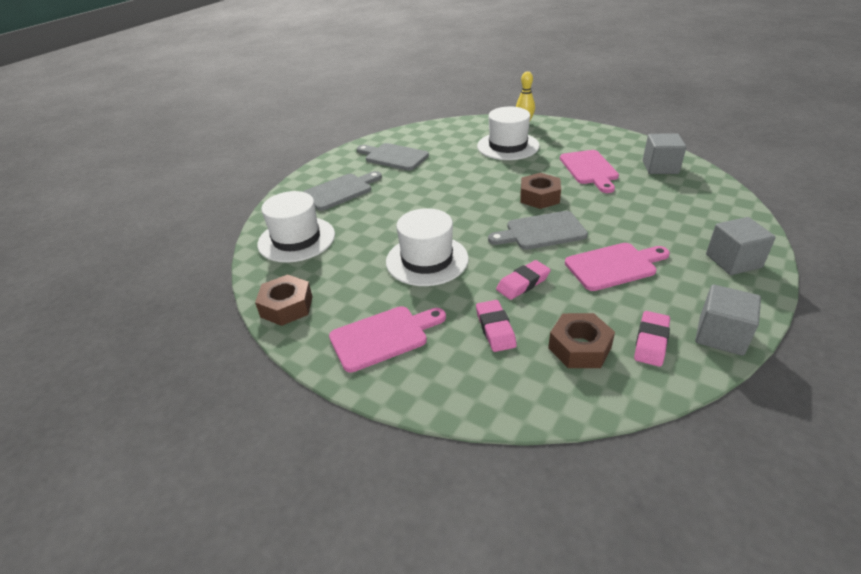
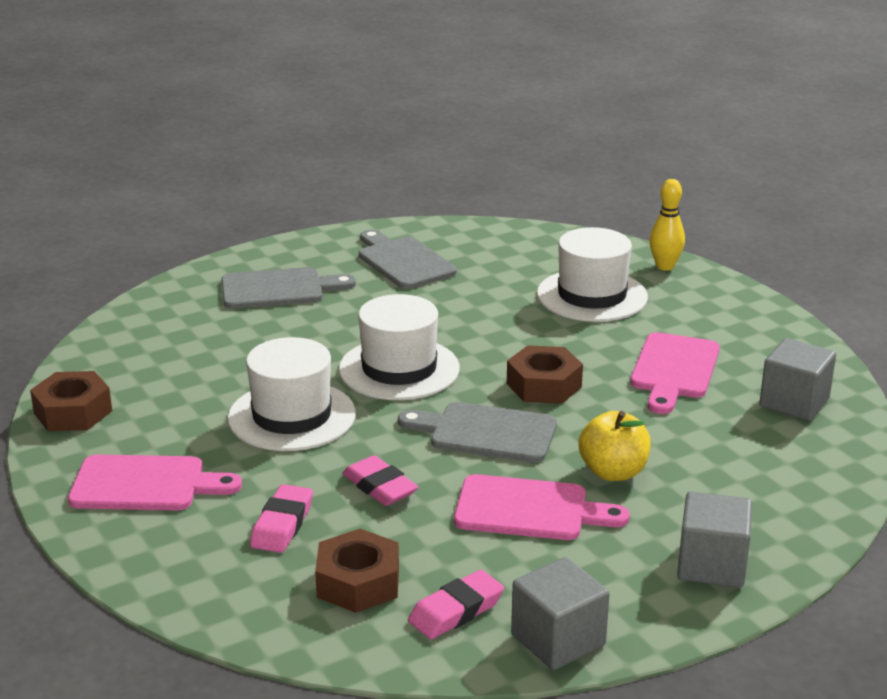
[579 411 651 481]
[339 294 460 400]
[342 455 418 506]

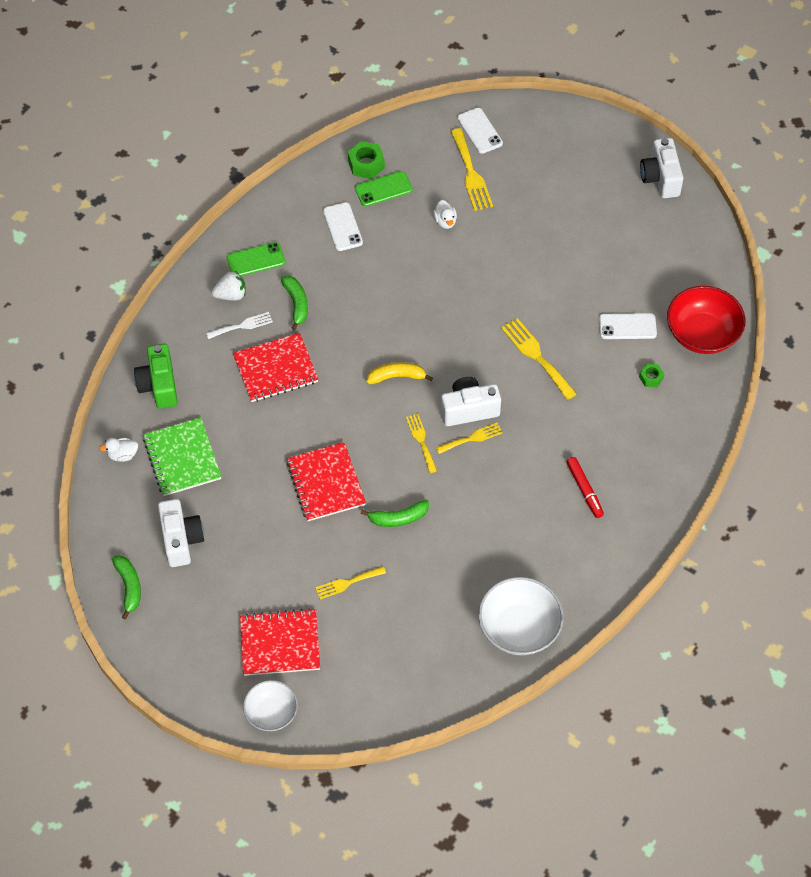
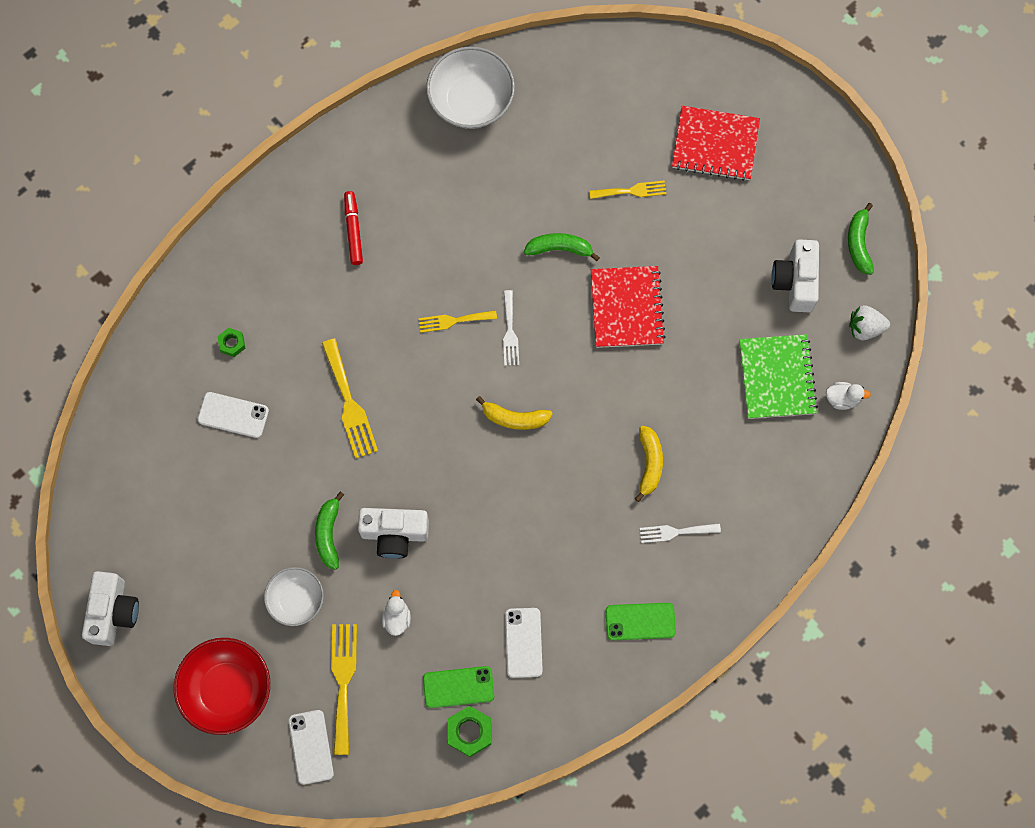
[134 344 178 409] (first image)
[849 305 890 340]
[264 567 324 626]
[315 492 344 570]
[358 508 429 559]
[174 638 270 735]
[635 426 663 502]
[503 290 519 366]

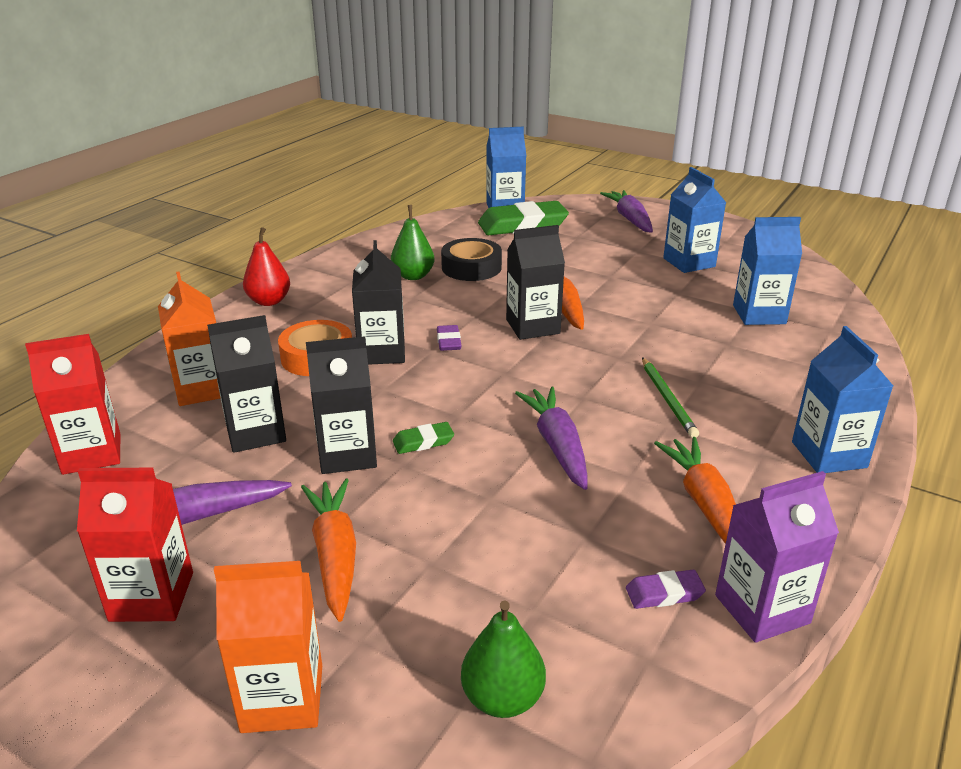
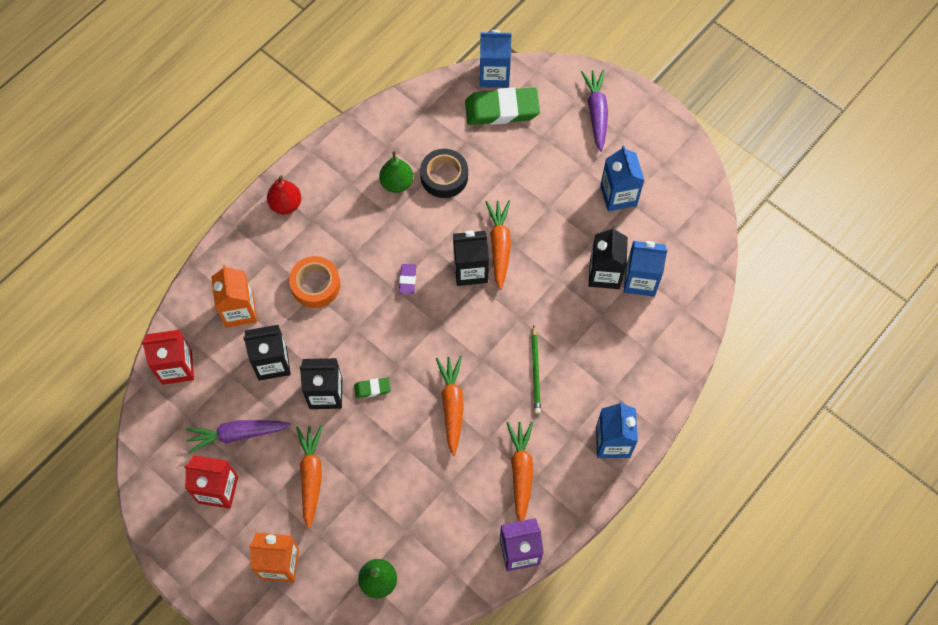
[626 570 706 609] (first image)
[589 226 628 289]
[436 356 464 456]

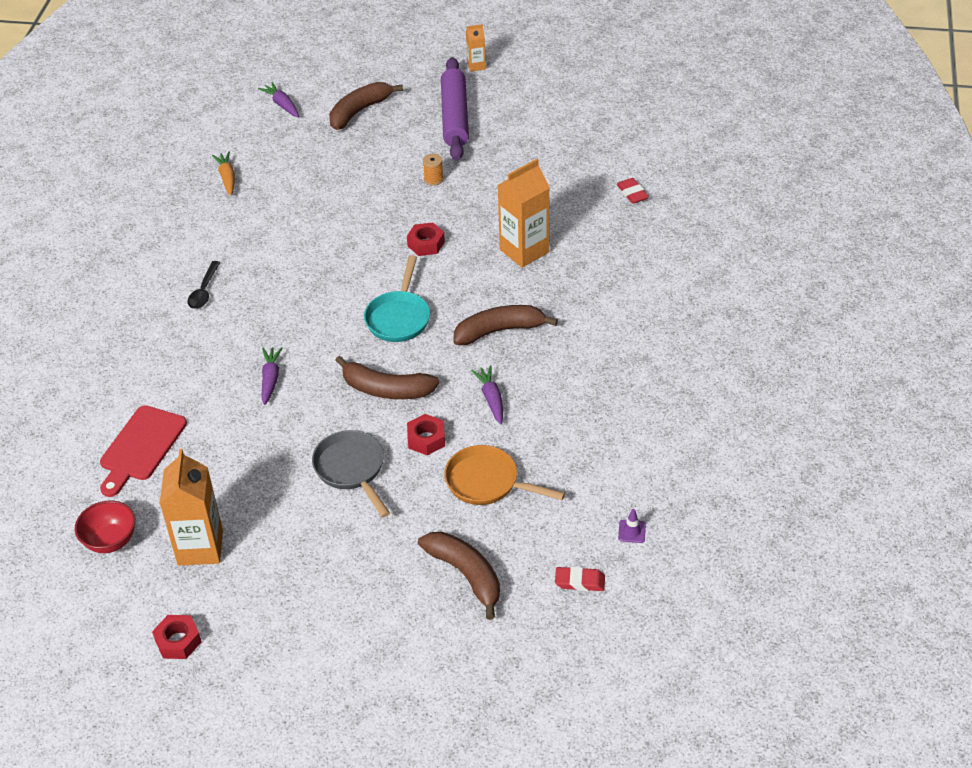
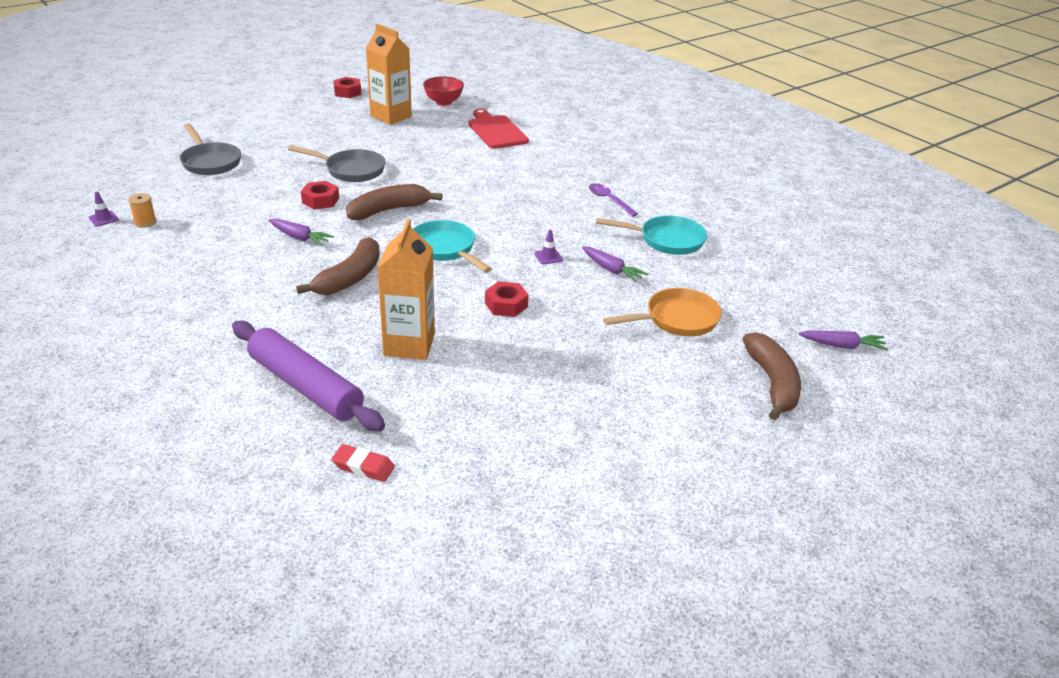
[212 151 235 196] (first image)
[466 24 486 72] (first image)
[555 566 605 591] (first image)
[534 230 563 264]
[596 215 707 255]
[582 246 648 282]
[128 193 156 228]
[232 321 385 432]
[603 288 722 336]
[180 124 241 175]
[589 183 638 217]

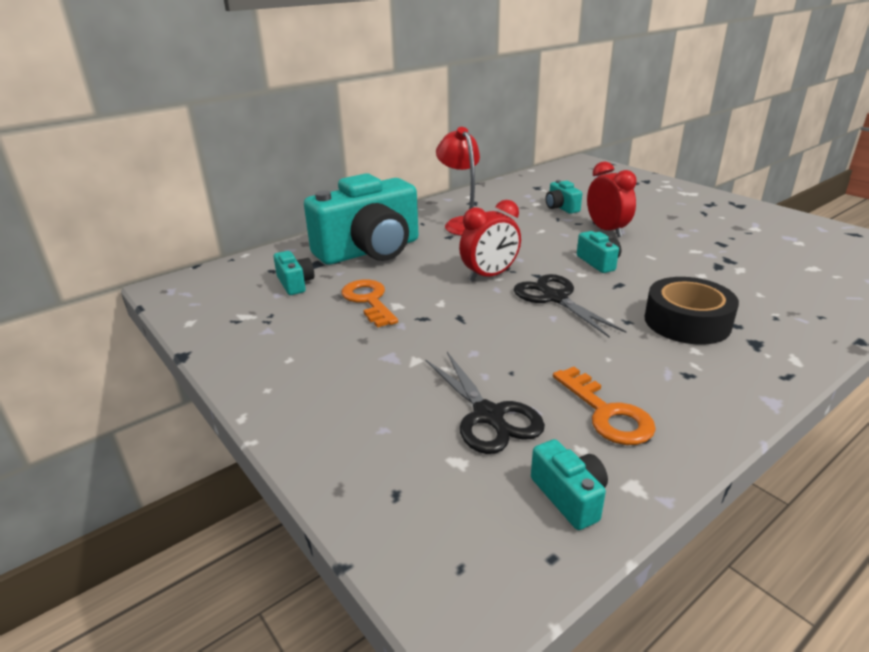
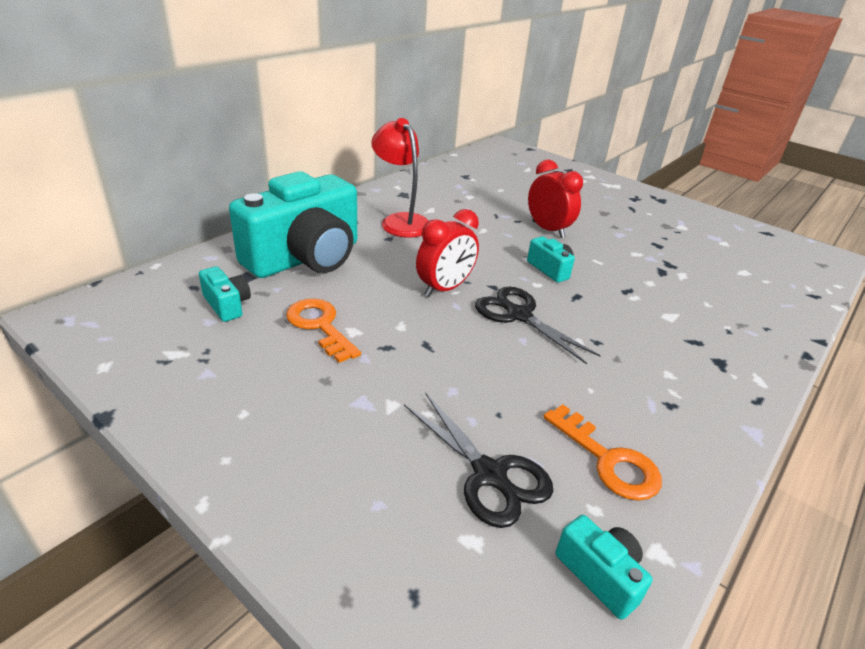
[546 180 582 214] (first image)
[644 277 739 345] (first image)

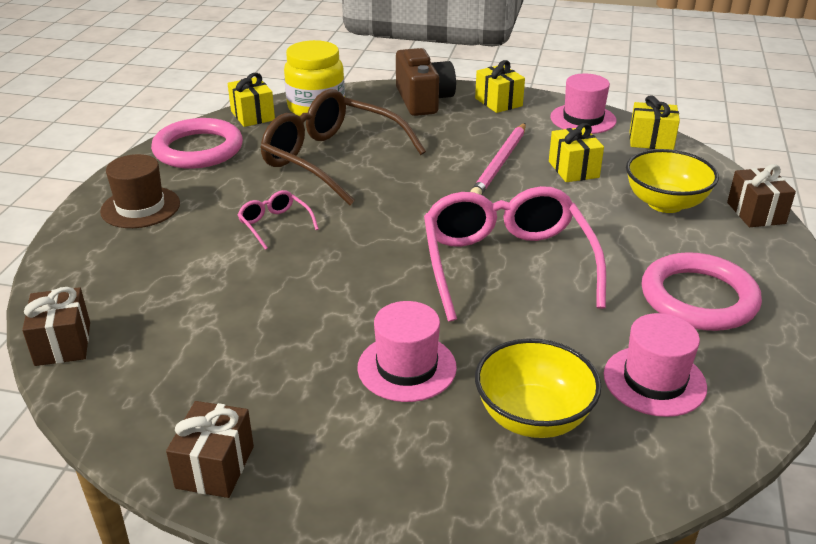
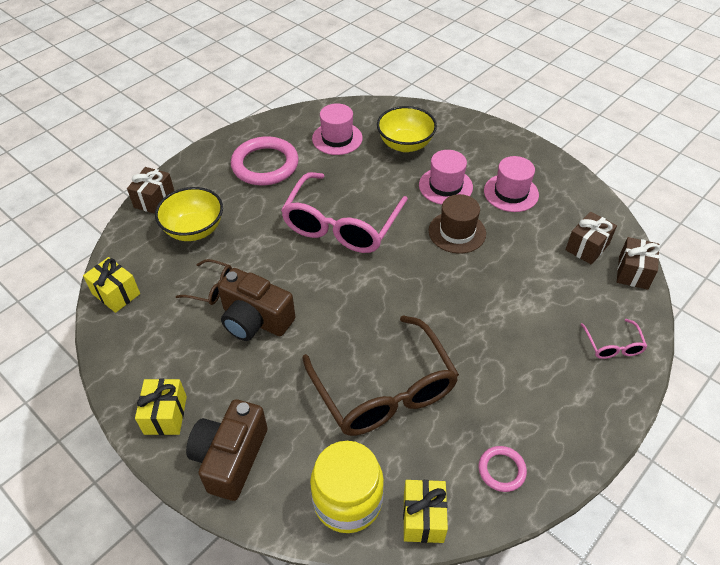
[429 194 486 254]
[565 211 617 265]
[580 319 647 359]
[484 156 539 212]
[218 268 295 341]
[176 259 232 305]
[478 446 527 492]

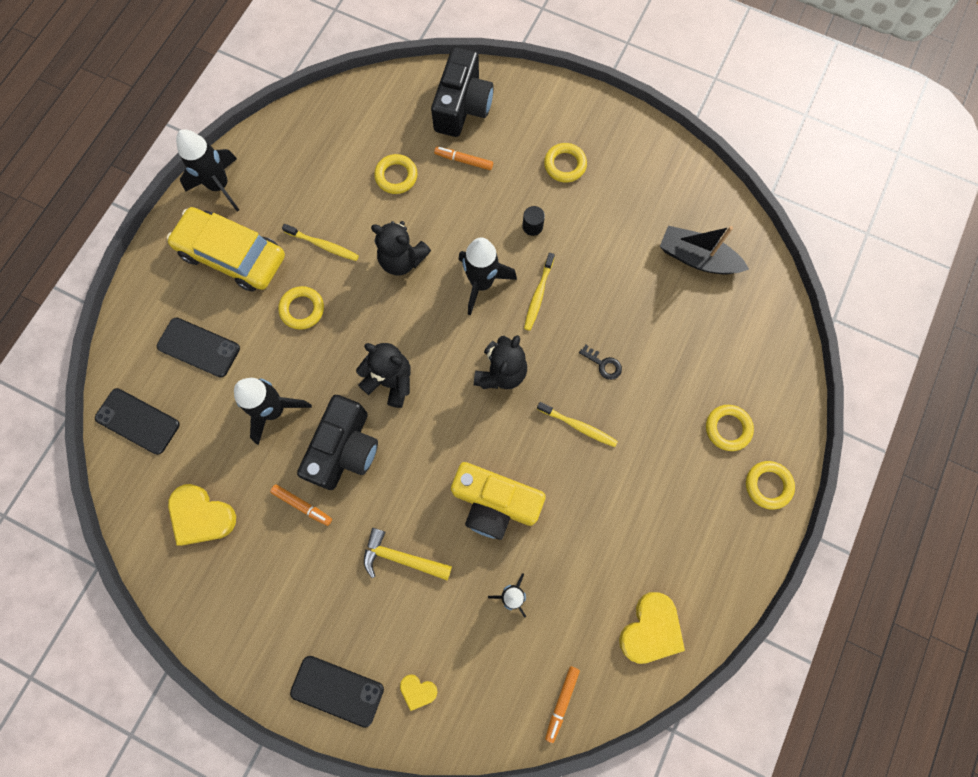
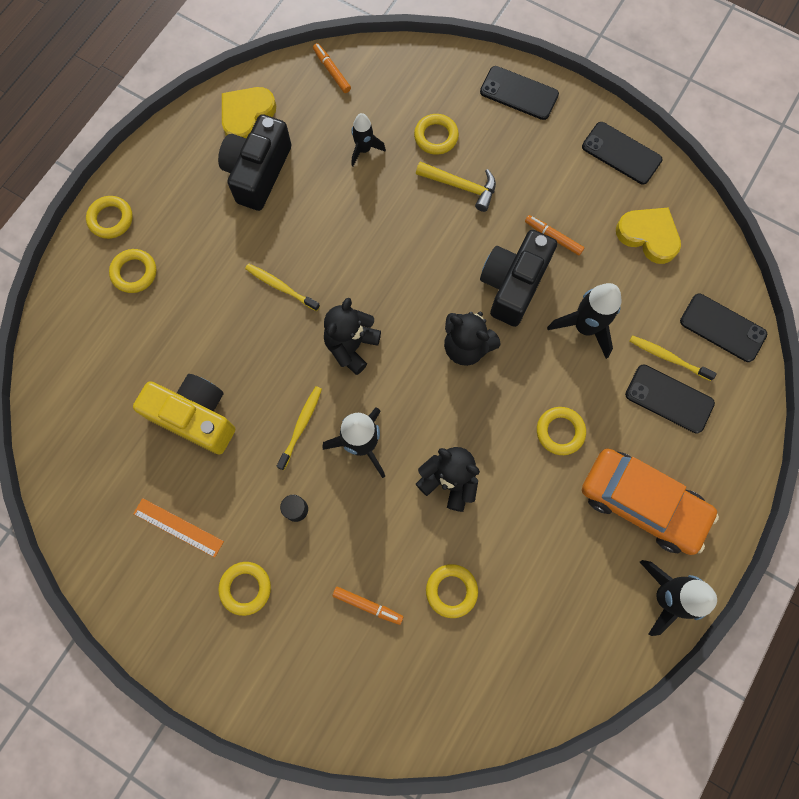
[400 674 437 711] (first image)
[579 345 622 380] (first image)
[660 226 749 275] (first image)
[133 498 224 558]
[414 114 459 155]
[582 122 662 184]
[629 335 717 381]
[218 114 291 211]
[133 374 235 455]
[582 448 719 555]
[313 43 351 93]

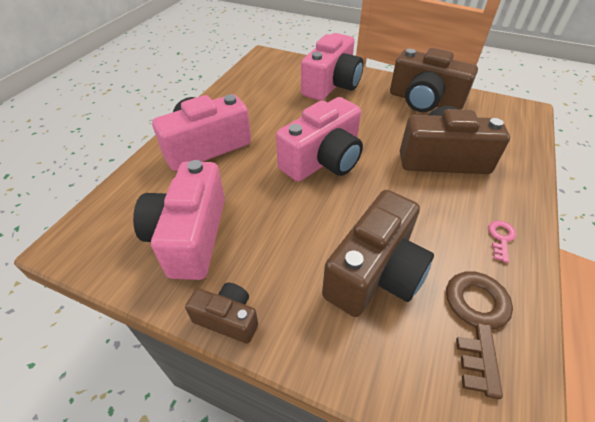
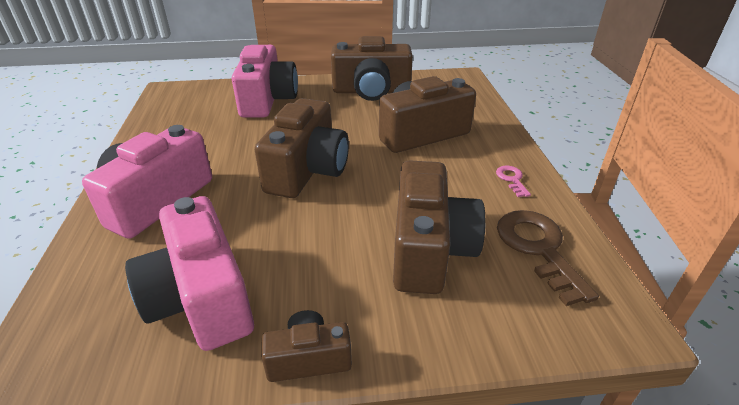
[255 98 349 198]

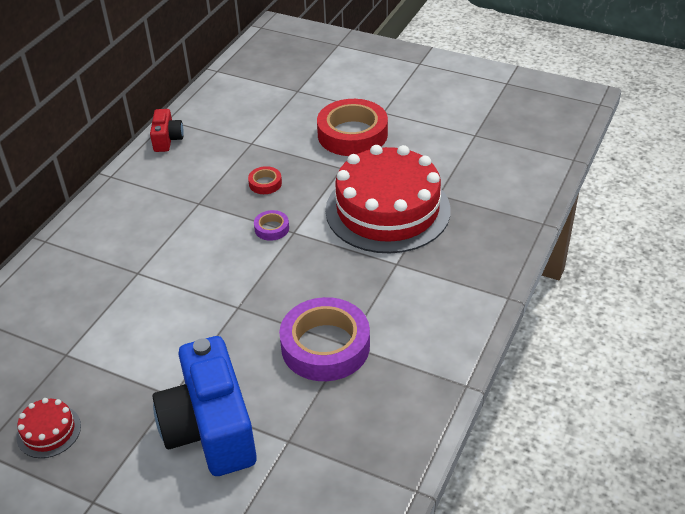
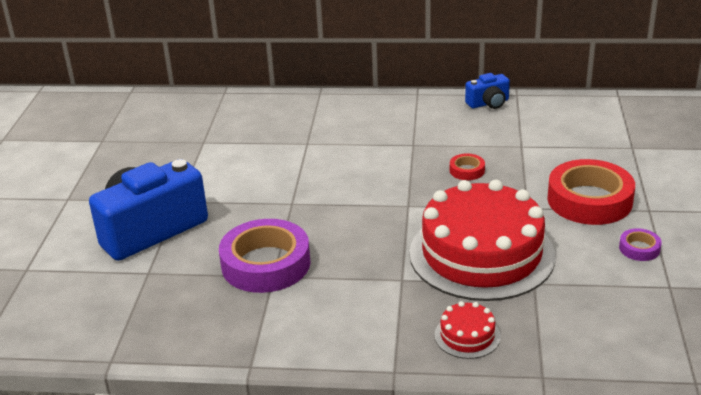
[435 301 501 359]
[619 228 662 261]
[465 73 510 109]

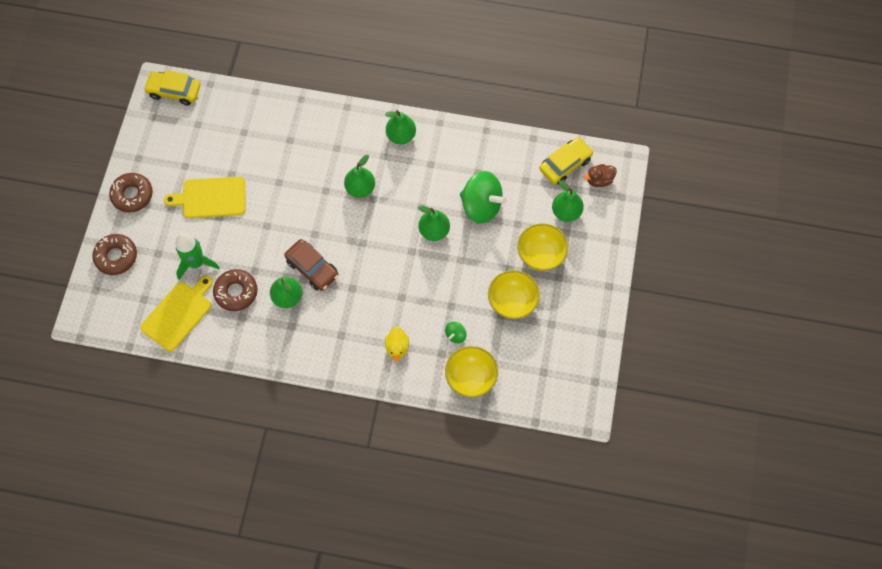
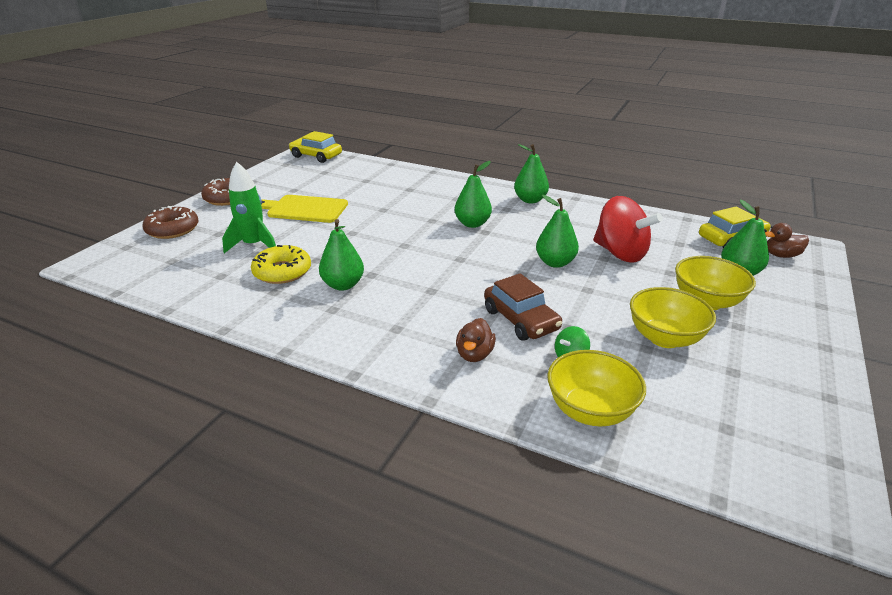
[140 276 213 352] (first image)
[484 273 562 341]
[251 245 311 284]
[456 318 496 362]
[593 196 663 263]

